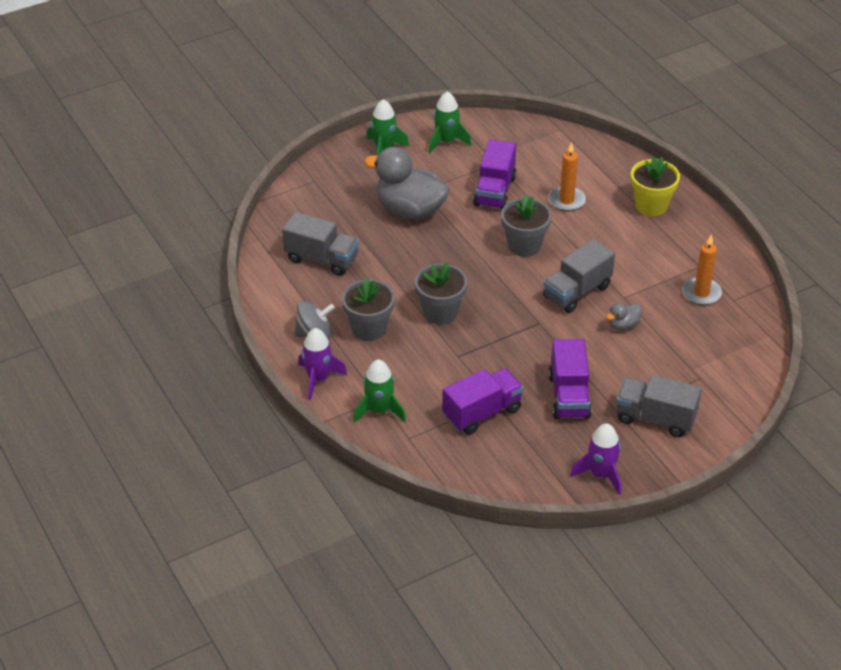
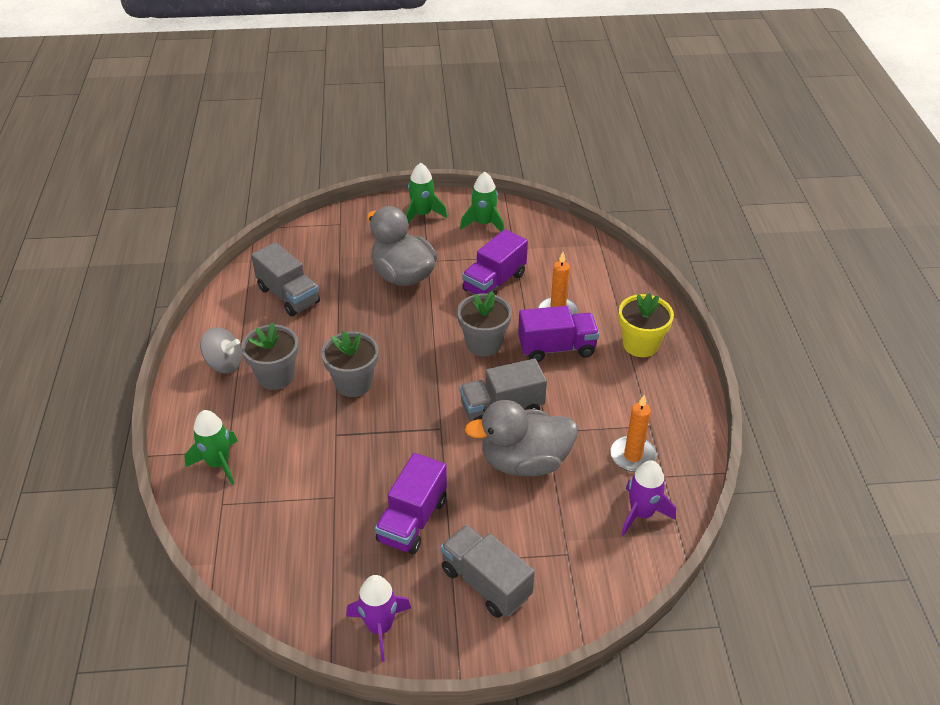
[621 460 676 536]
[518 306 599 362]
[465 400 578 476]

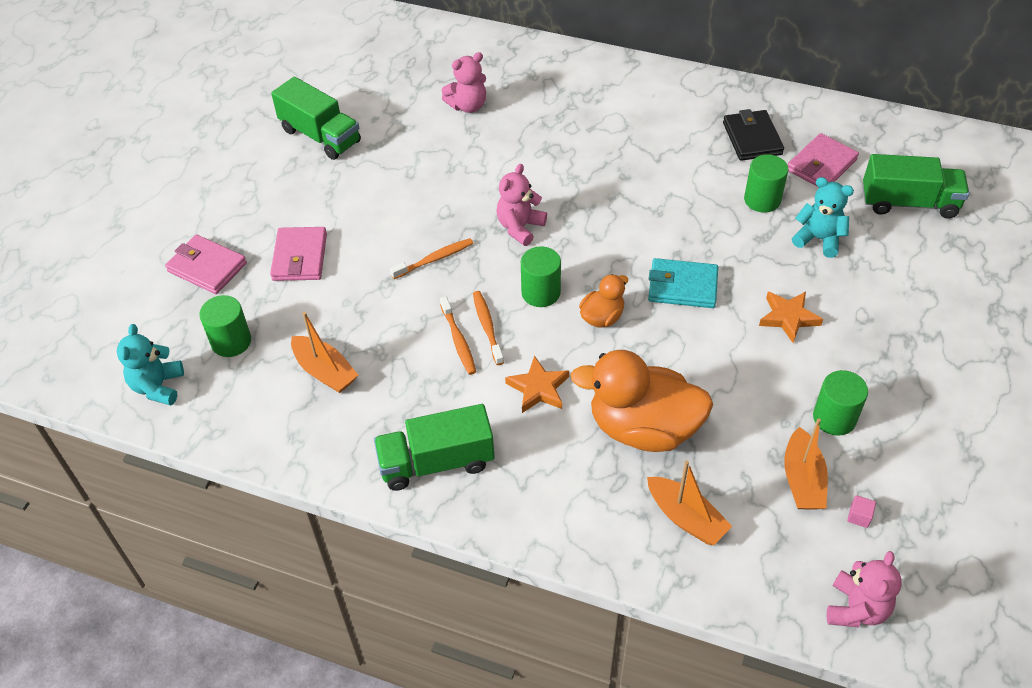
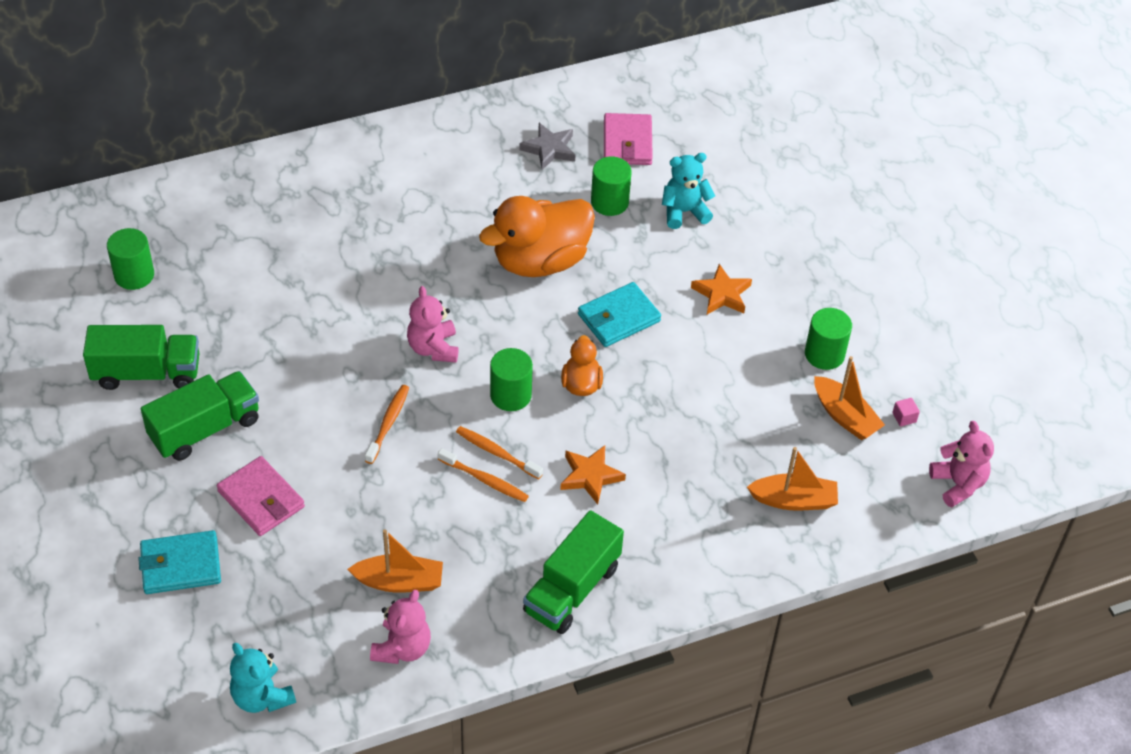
[107 228 154 290]
[370 590 431 664]
[479 196 595 277]
[141 371 259 461]
[519 123 575 170]
[138 530 221 594]

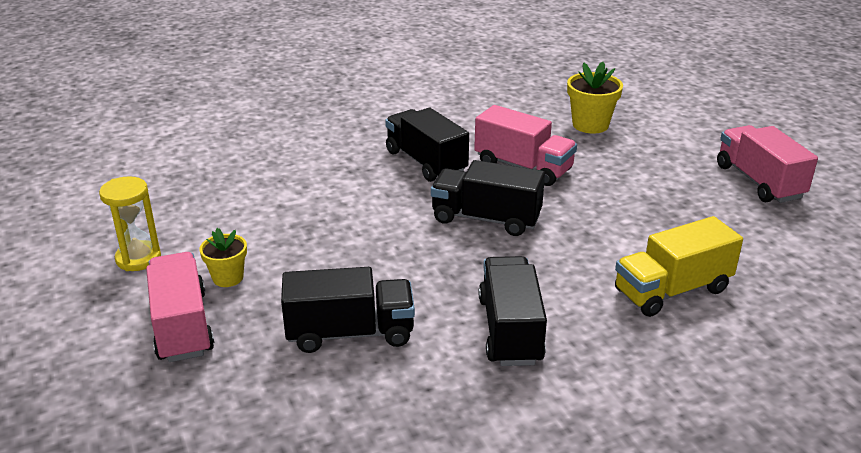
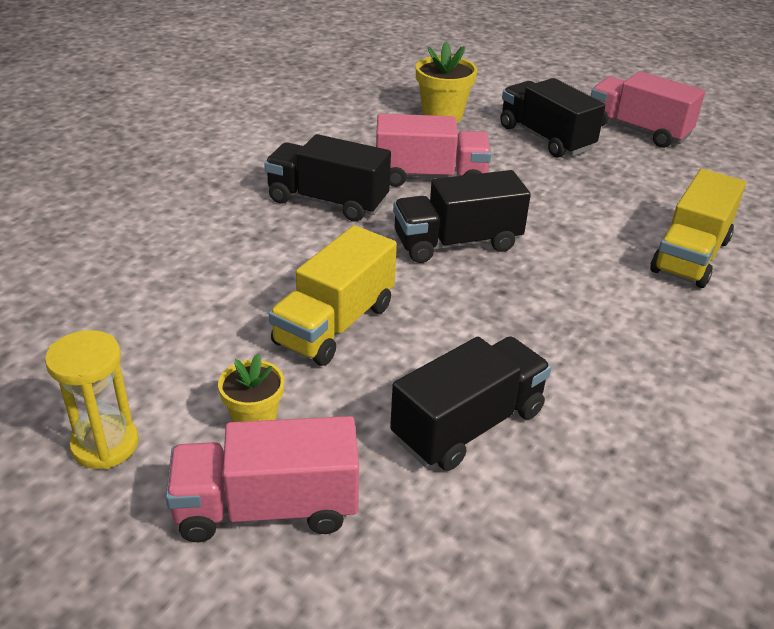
[269 225 397 366]
[500 78 605 158]
[166 416 359 542]

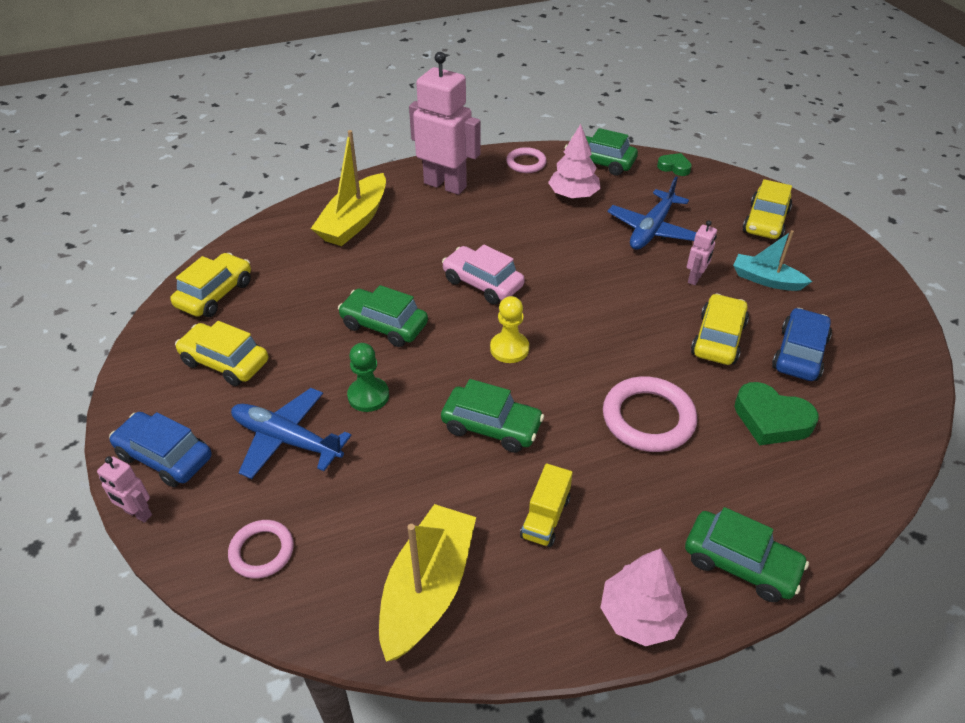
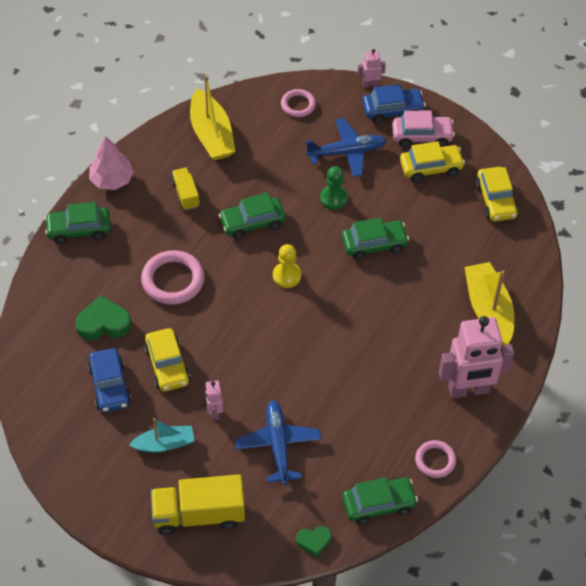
[548 124 601 198] (first image)
[392 111 455 148]
[151 474 245 535]

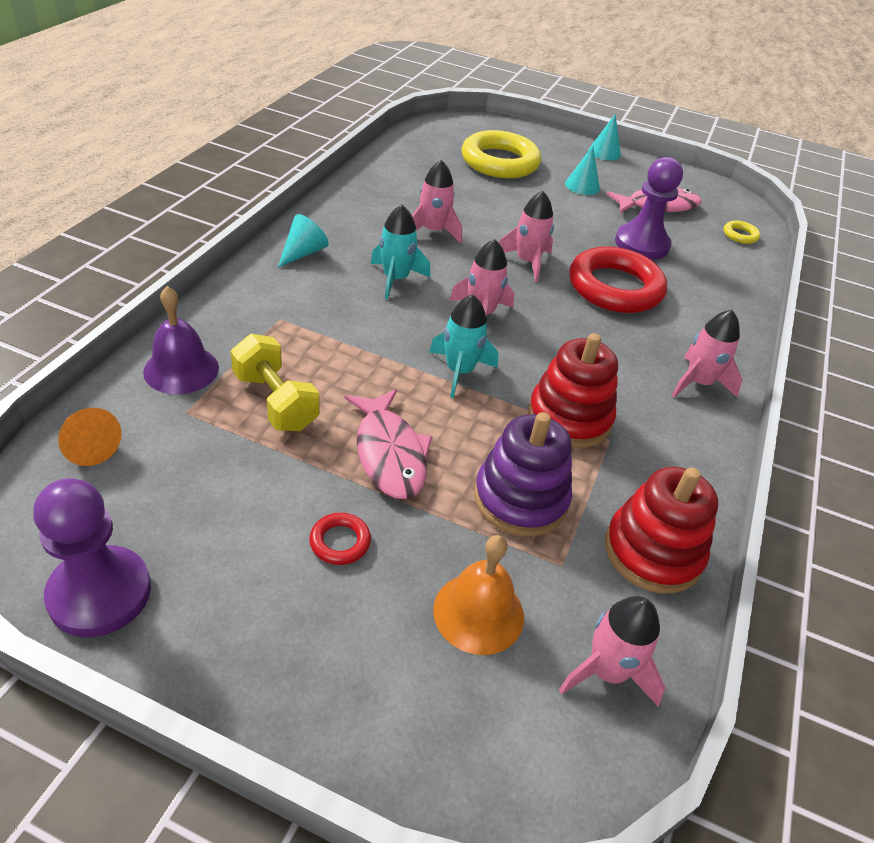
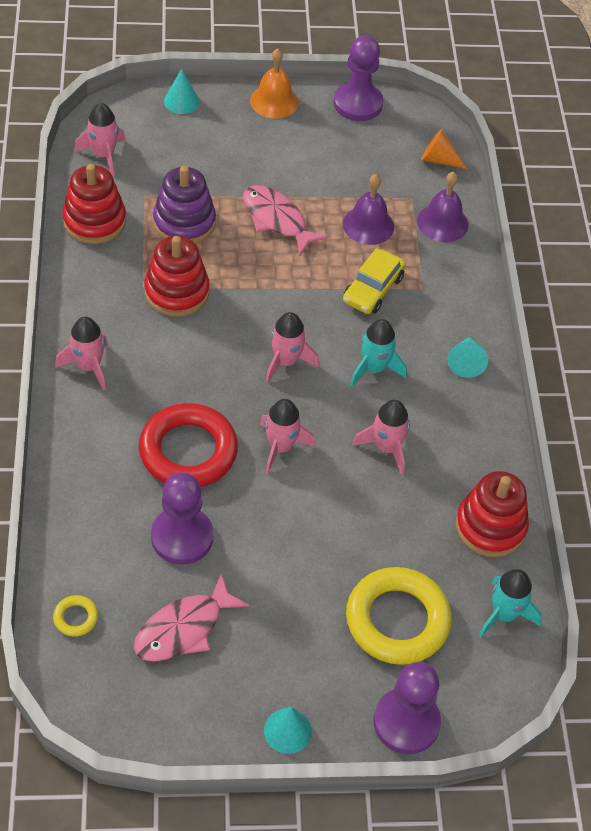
[309 513 371 565] (first image)
[343 248 406 314]
[373 662 441 754]
[456 471 529 557]
[479 569 542 637]
[250 48 299 119]
[164 69 199 114]
[343 174 394 245]

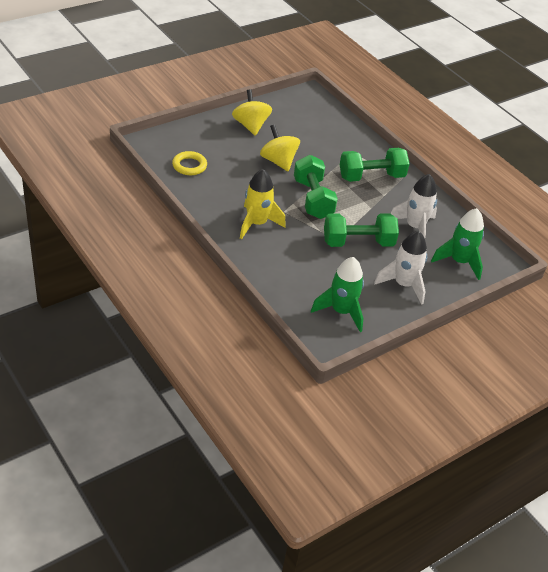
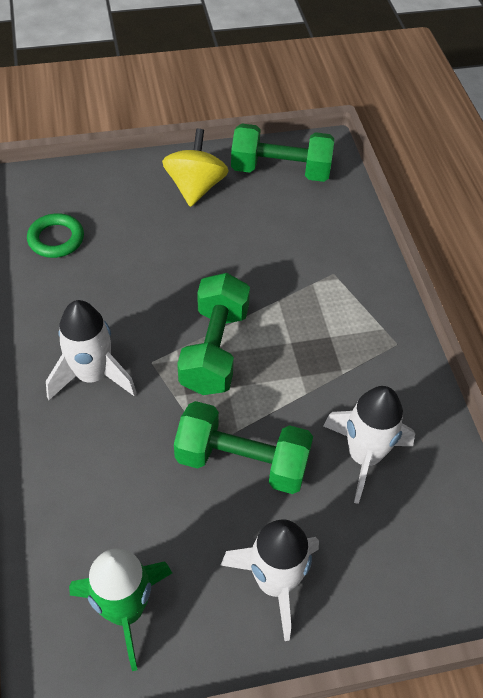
[260 124 300 171] (first image)
[431 208 484 280] (first image)
[231 124 334 182]
[27 213 84 258]
[46 300 137 400]

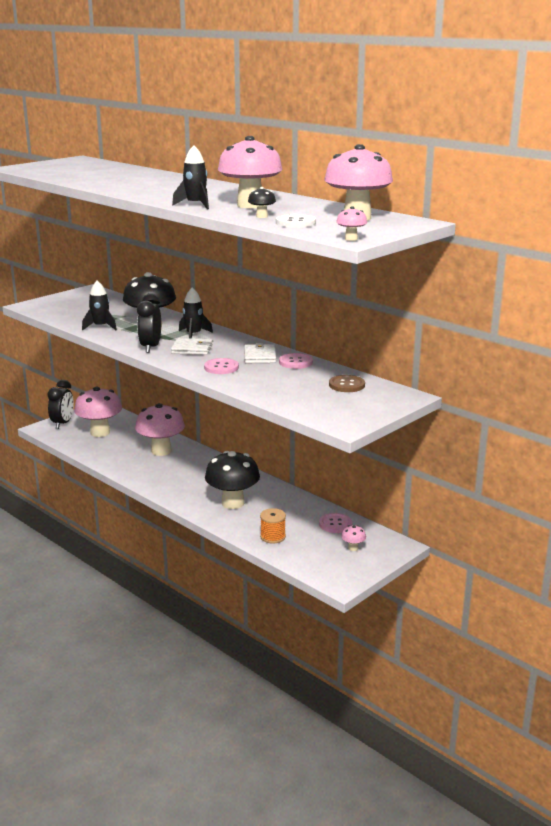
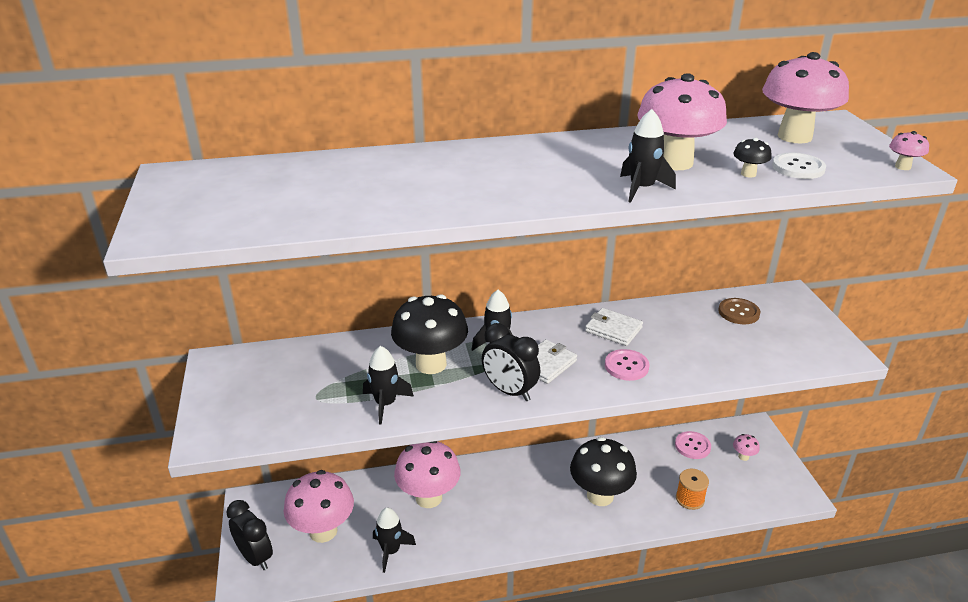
[279 353 313 369] (first image)
[373 508 416 573]

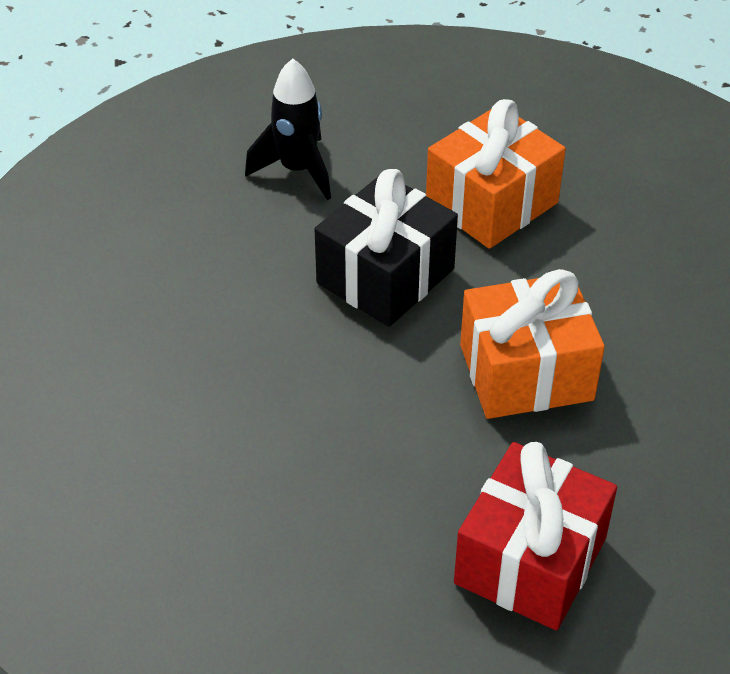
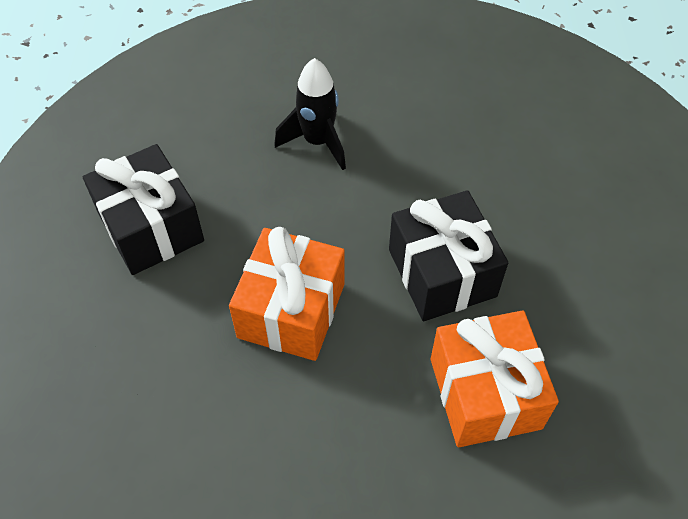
[274 58 346 170]
[83 144 204 275]

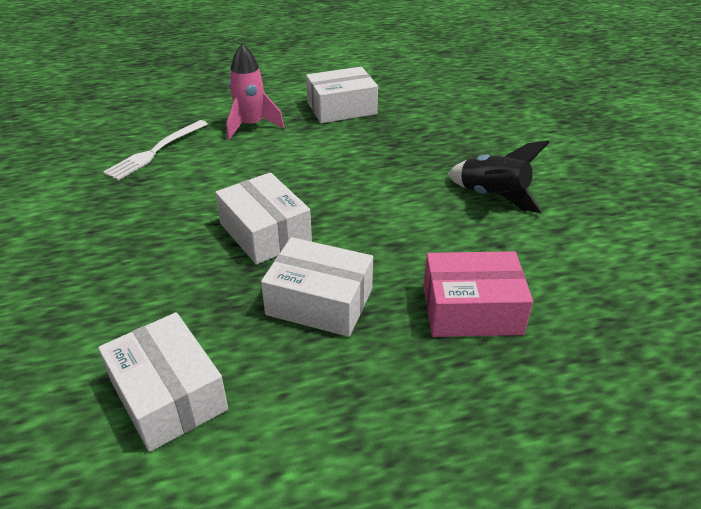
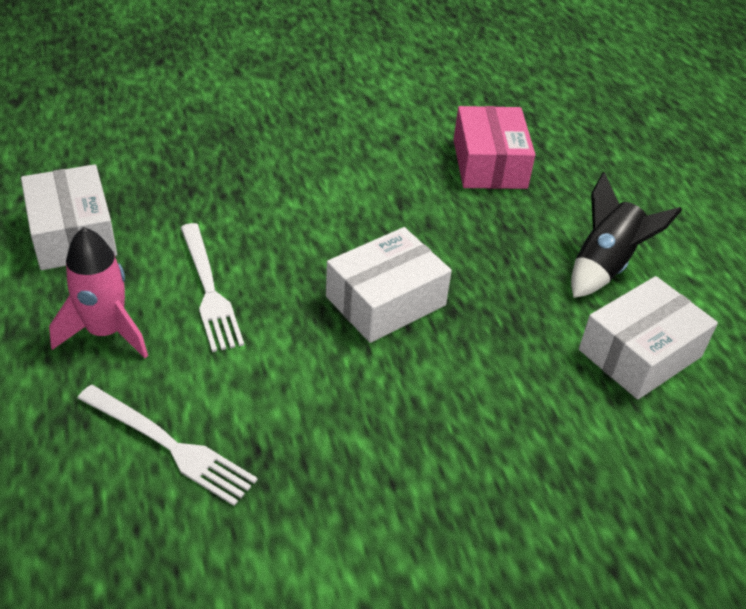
[261 237 373 337] (first image)
[180 223 244 352]
[571 172 682 298]

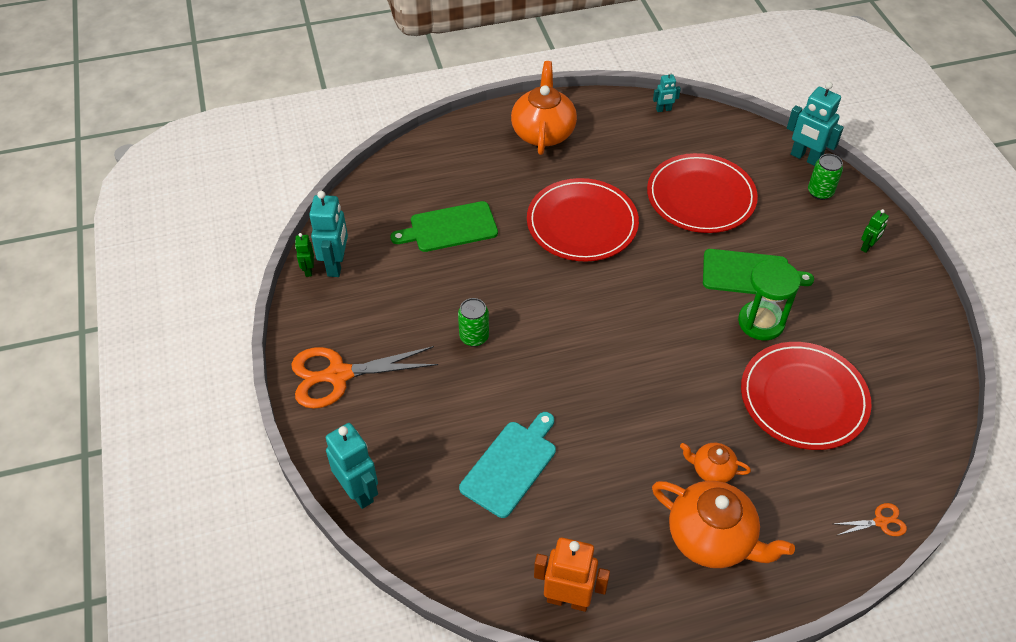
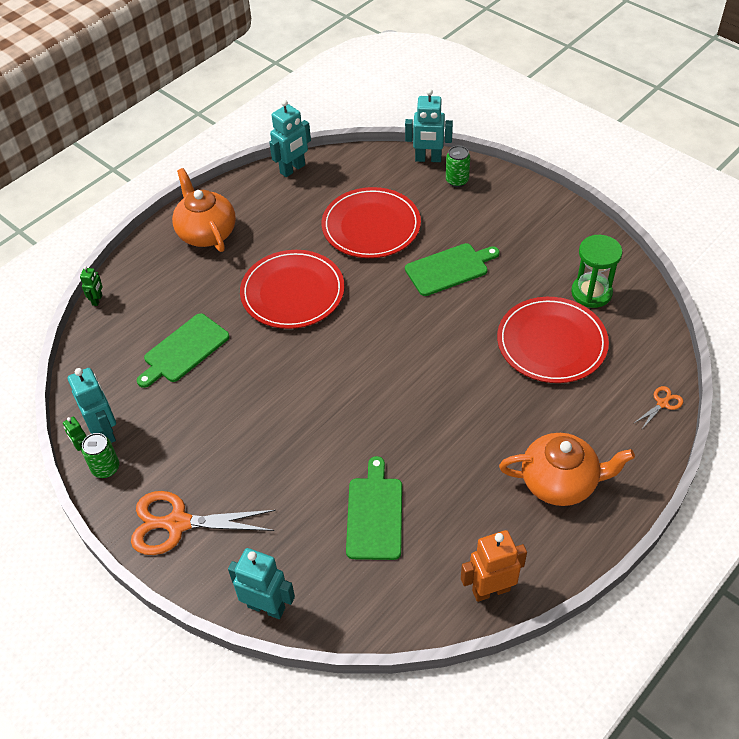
[680 443 751 483] (first image)
[81 433 119 478]
[571 235 623 308]
[80 266 103 306]
[346 456 402 560]
[131 491 276 555]
[269 100 311 177]

